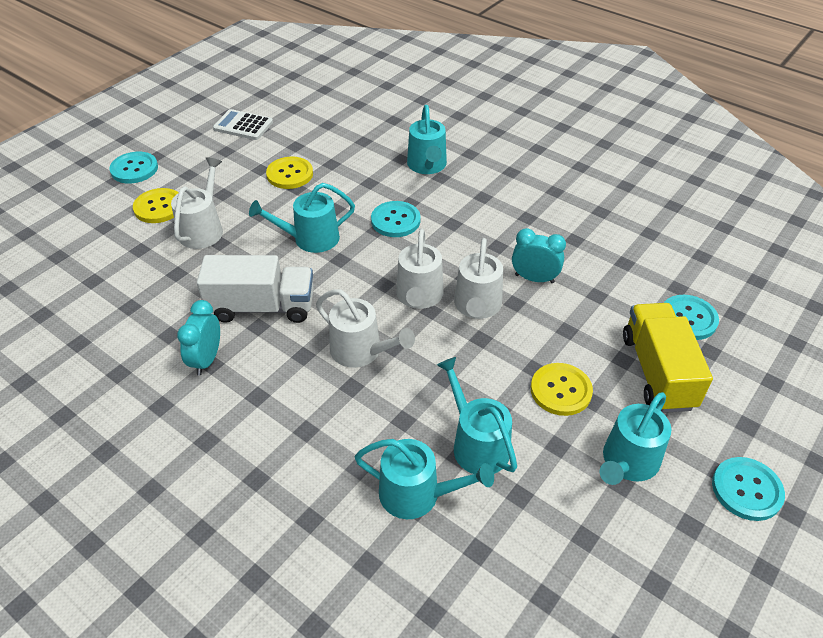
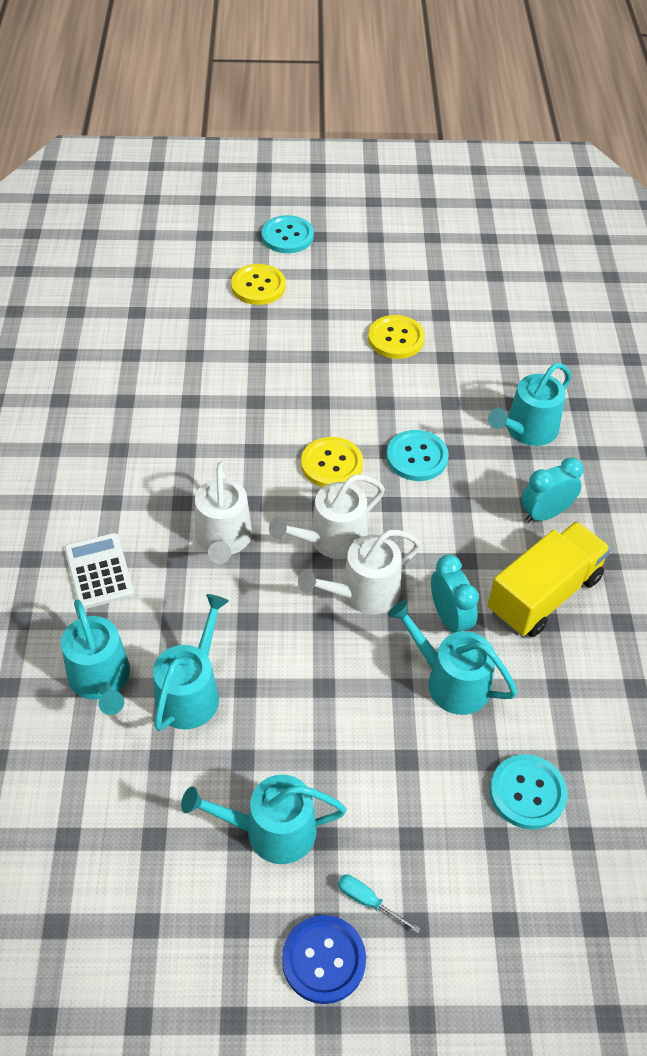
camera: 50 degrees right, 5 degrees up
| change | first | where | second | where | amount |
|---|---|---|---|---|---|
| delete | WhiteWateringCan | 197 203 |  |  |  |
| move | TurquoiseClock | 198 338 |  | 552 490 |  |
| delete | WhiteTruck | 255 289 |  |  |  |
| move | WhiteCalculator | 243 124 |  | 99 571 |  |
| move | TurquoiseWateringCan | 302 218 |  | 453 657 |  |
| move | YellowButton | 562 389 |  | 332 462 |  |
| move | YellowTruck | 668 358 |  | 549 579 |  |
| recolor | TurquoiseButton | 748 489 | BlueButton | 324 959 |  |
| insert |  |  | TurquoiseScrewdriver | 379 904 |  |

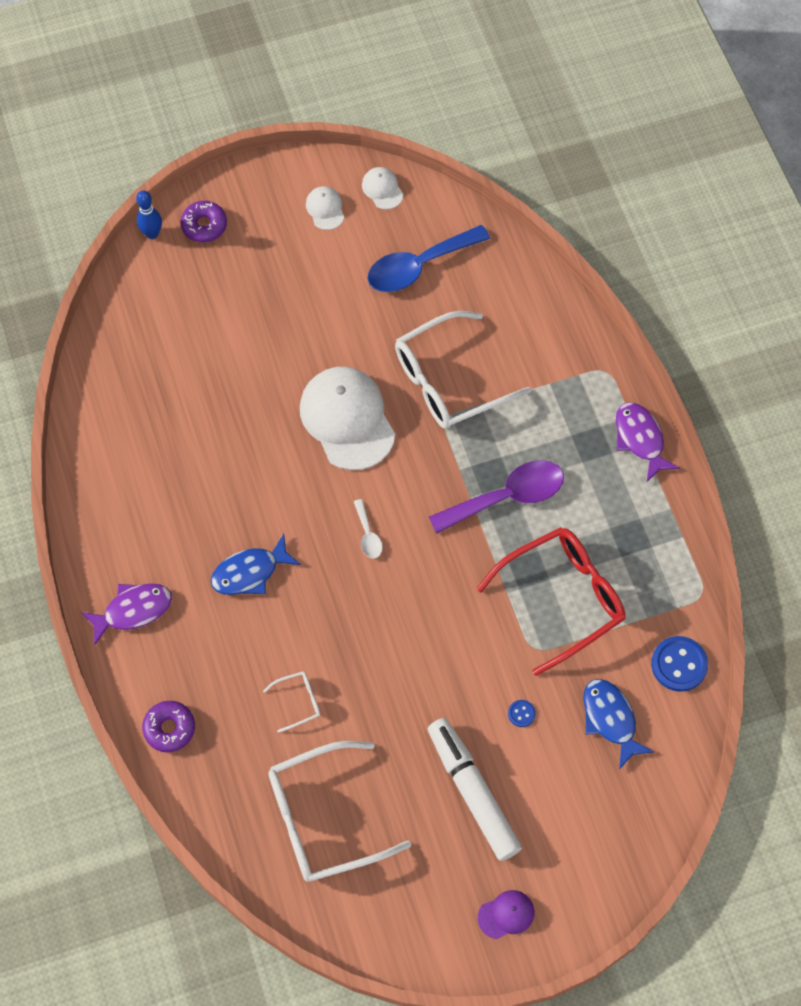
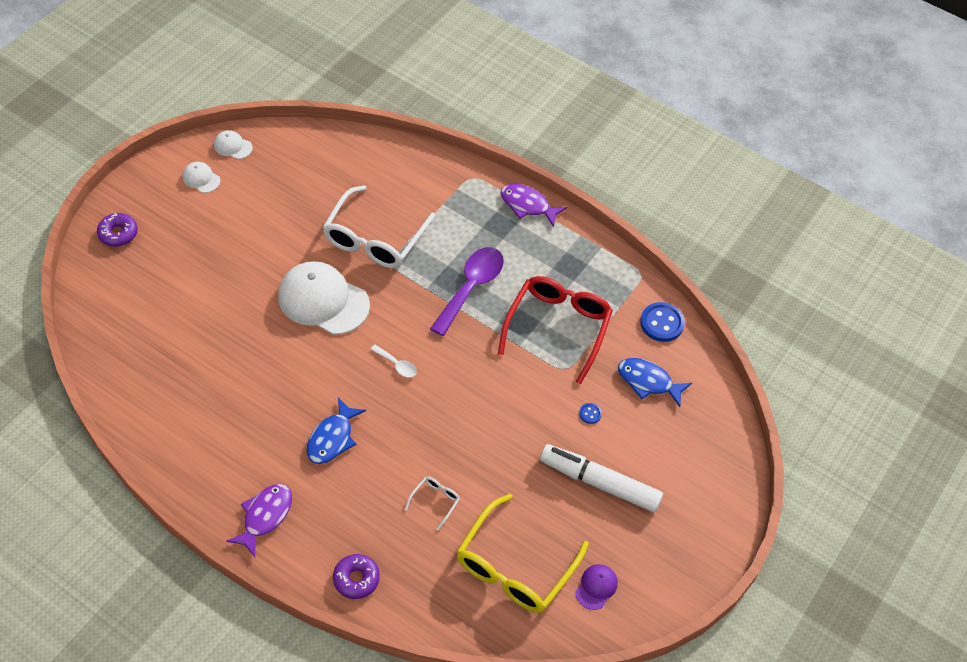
camera: 40 degrees left, 10 degrees down
| change | first | where | second | where | amount |
|---|---|---|---|---|---|
| delete | BlueBowlingPin | 149 214 |  |  |  |
| recolor | WhiteGlasses | 339 811 | YellowGlasses | 523 553 |  |
| delete | BlueSpoon | 429 258 |  |  |  |
| move | PurpleCap | 506 914 |  | 597 587 |  |

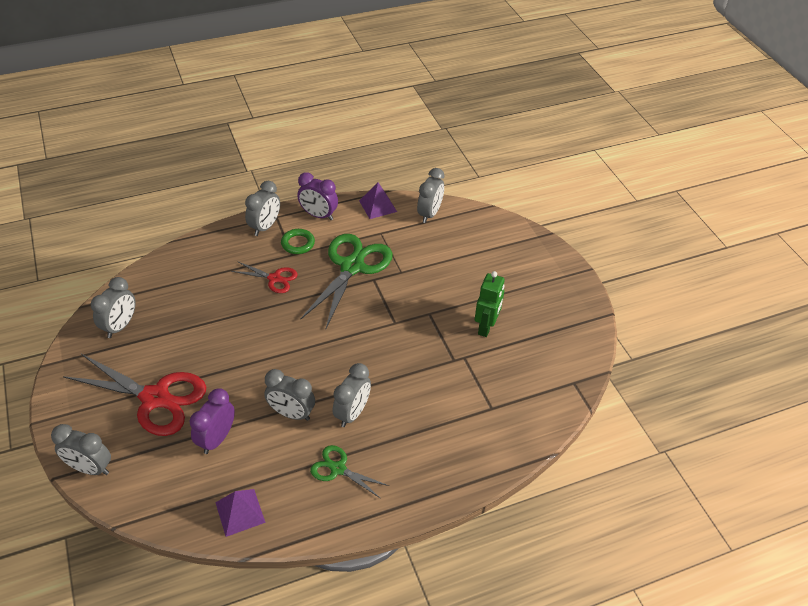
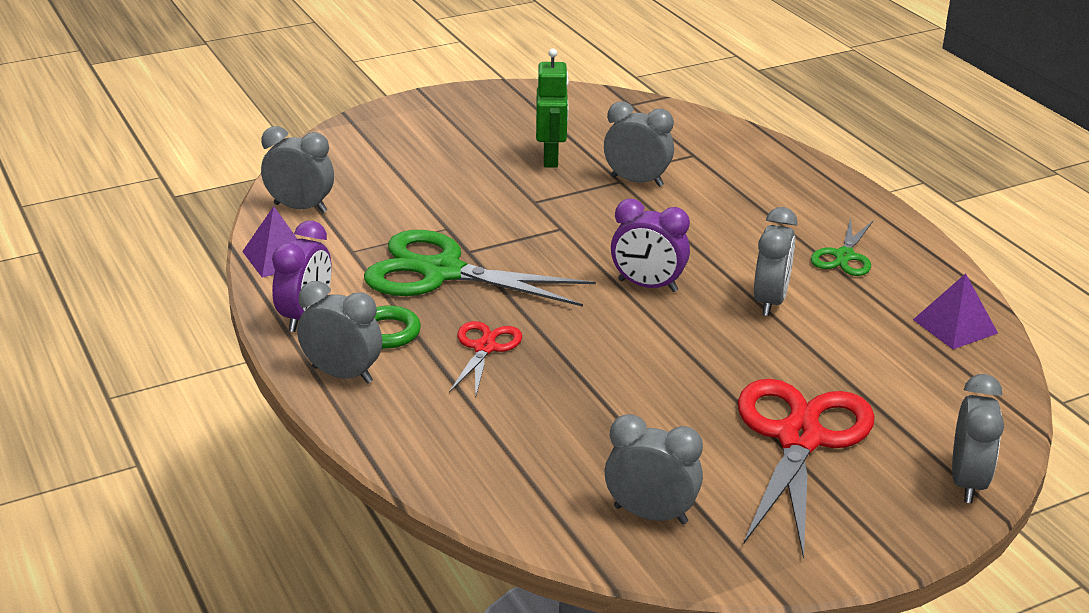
camera: 95 degrees left, 15 degrees down
| change | first | where | second | where | amount |
|---|---|---|---|---|---|
| move | PurpleClock | 212 421 |  | 650 245 |  |
| move | GreyClock | 351 395 |  | 639 144 |  |
| rotate | GreenRobot | 490 304 |  | 552 108 | 75 degrees clockwise |

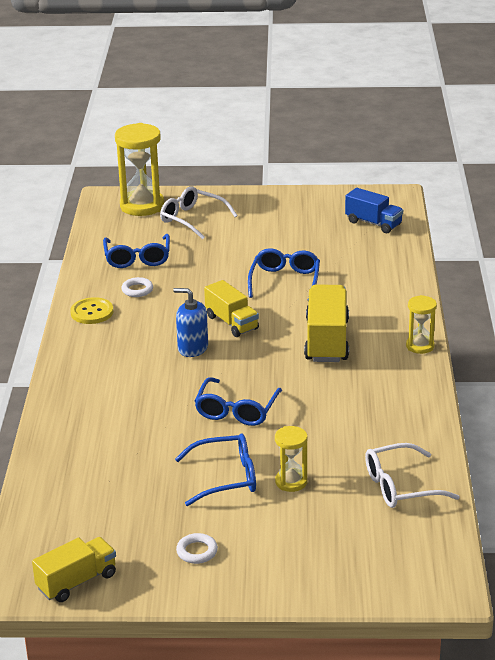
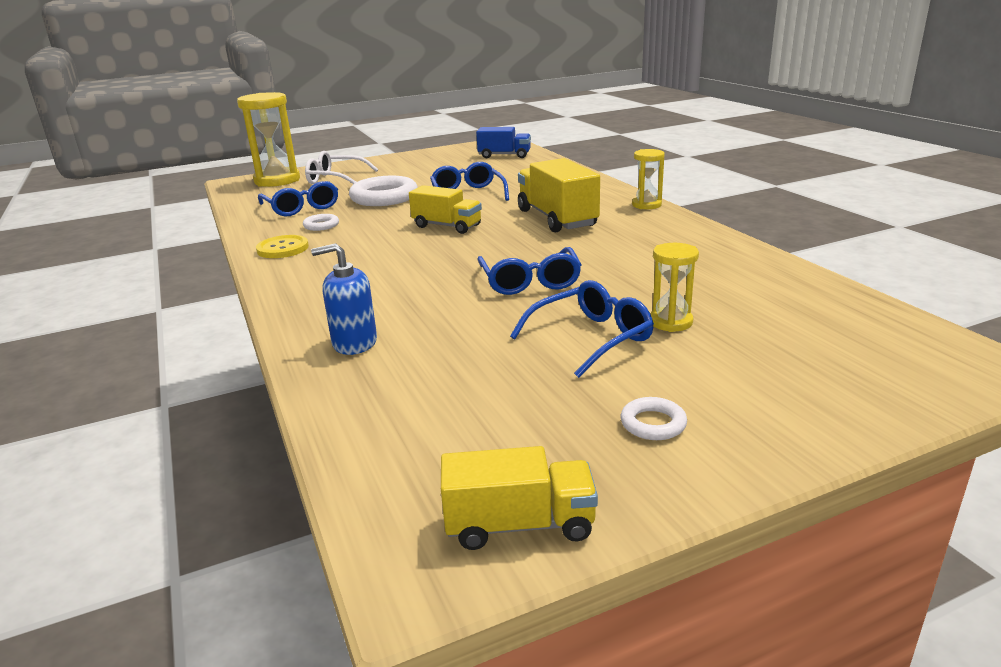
camera: 25 degrees left, 5 degrees down
| change | first | where | second | where | amount |
|---|---|---|---|---|---|
| rotate | YellowTruck | 74 569 |  | 519 498 | 60 degrees clockwise |
| move | BlueSoapDispenser | 190 322 |  | 344 299 |  |
| delete | WhiteGlasses | 412 475 |  |  |  |
| insert |  |  | WhiteRing | 383 191 |  |

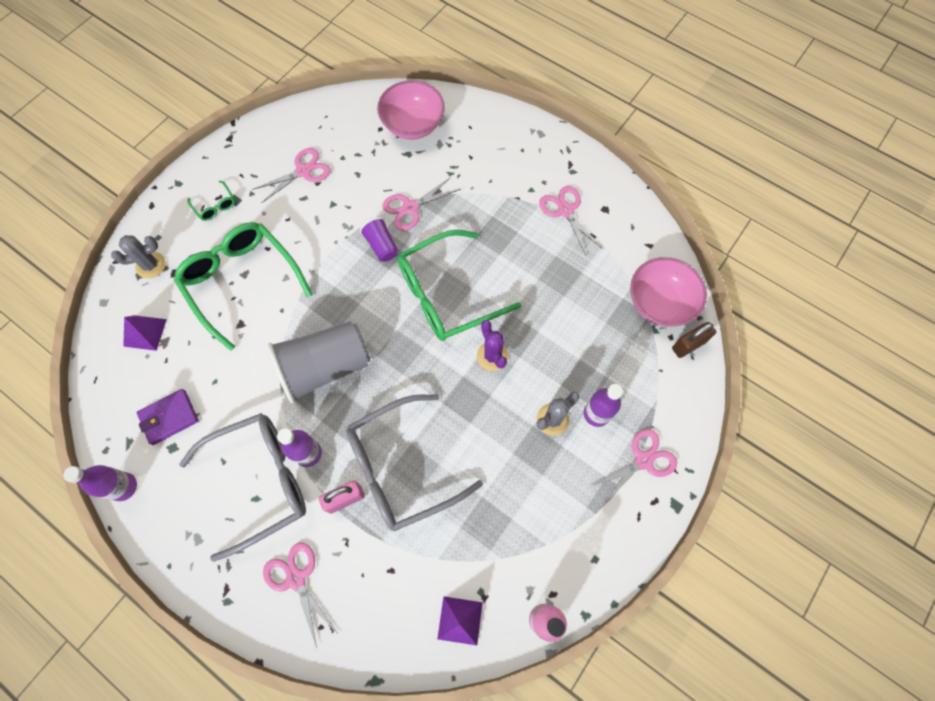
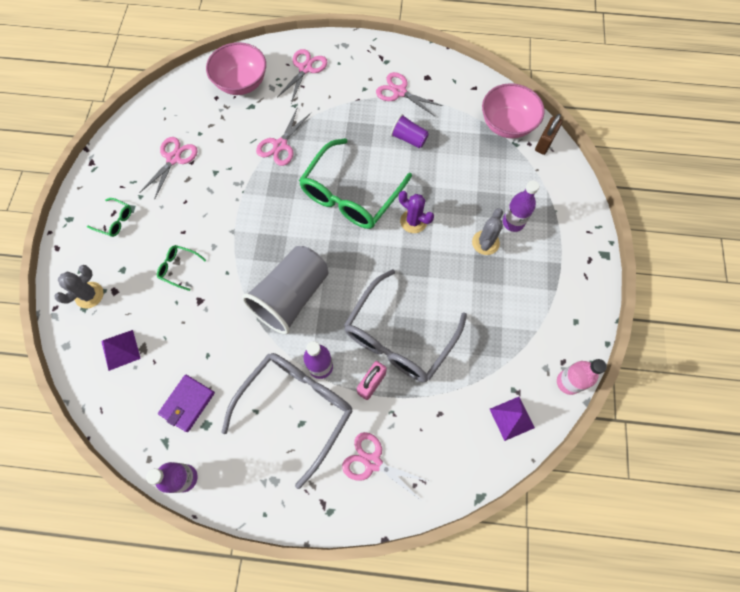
camera: 30 degrees left, 0 degrees up
| change | first | where | second | where | amount |
|---|---|---|---|---|---|
| resize | GreenGlasses | 243 286 |  | 181 268 | x0.41 |
| move | PurpleCup | 379 239 |  | 410 131 |  |
| move | PinkScissors | 633 467 |  | 302 76 |  |

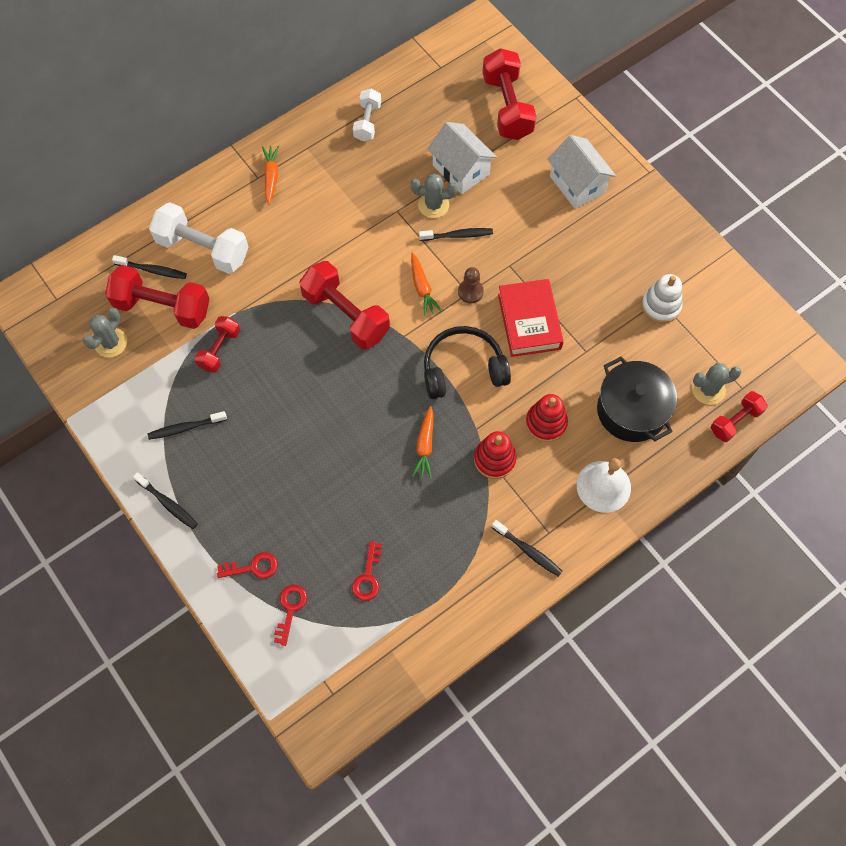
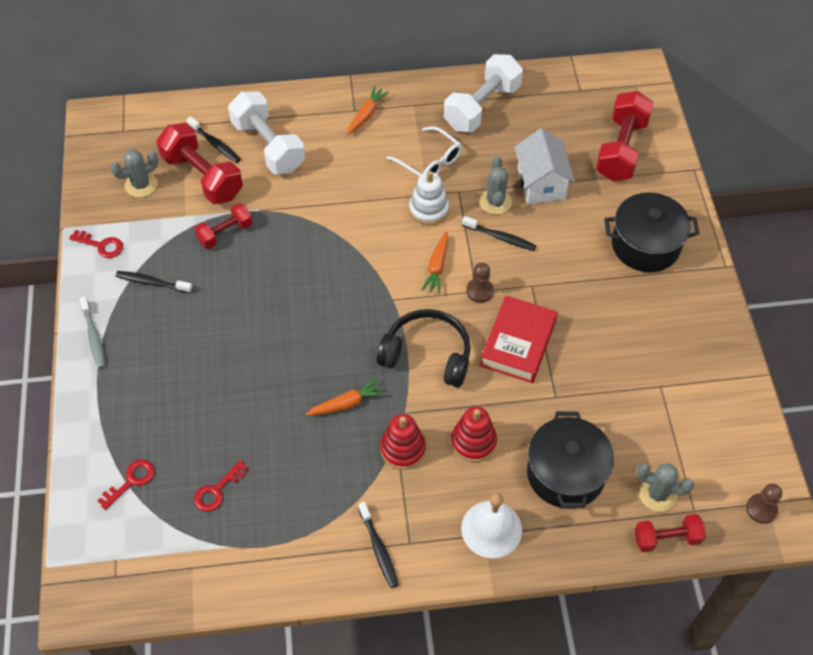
camera: 30 degrees right, 10 degrees down
| change | first | where | second | where | amount |
|---|---|---|---|---|---|
| recolor | BlackToothbrush | 165 500 | GreyToothbrush | 92 333 |  |
| move | RedKey | 247 565 |  | 96 244 |  |
| delete | RedDumbbell | 344 305 |  |  |  |
| resize | WhiteDumbbell | 367 115 |  | 483 93 | x1.74 |
| rotate | GreyCactus | 434 196 |  | 495 185 | 60 degrees clockwise |
| rotate | OrangeCarrot | 423 442 |  | 346 397 | 150 degrees counterclockwise |
| replace | WhiteHouse | 581 172 | BlackPot | 651 232 |  |
| move | WhiteStackingToy | 662 298 |  | 429 198 |  |
| insert |  |  | WhiteGlasses | 424 151 |  |
| insert |  |  | BrownPawn | 764 504 |  |

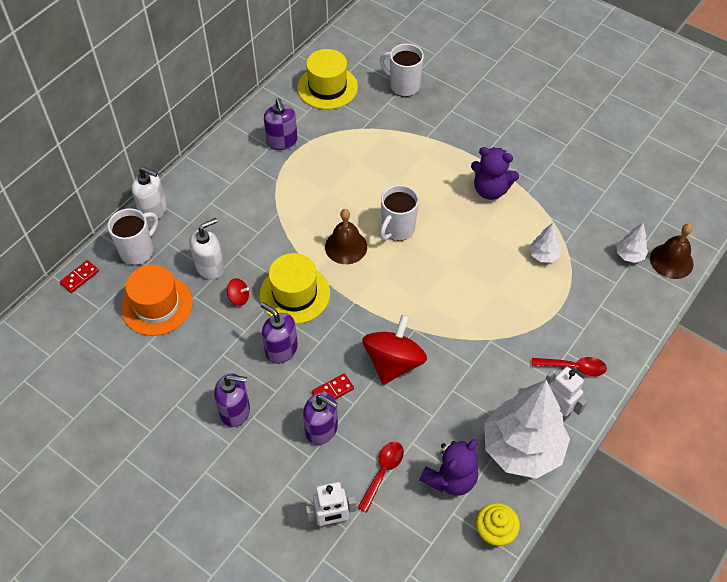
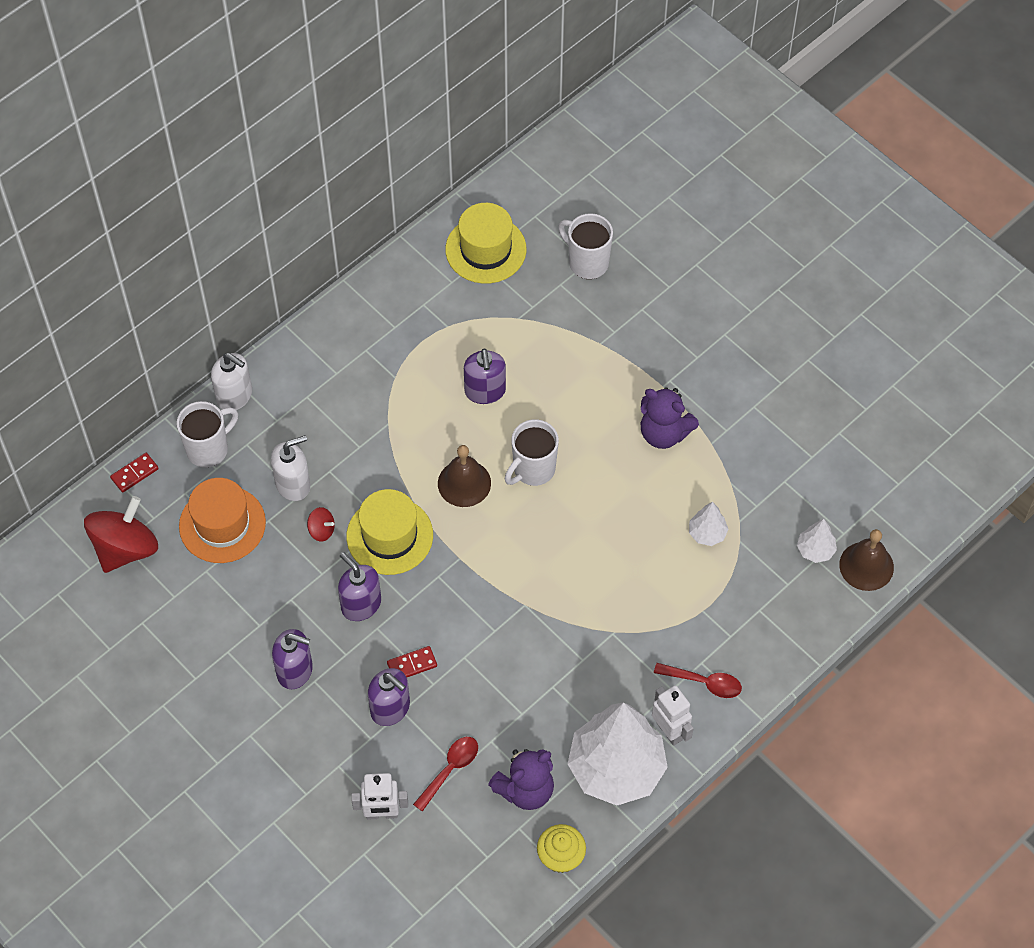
camera: 10 degrees right, 5 degrees up
| change | first | where | second | where | amount |
|---|---|---|---|---|---|
| move | PurpleSoapDispenser | 280 124 |  | 485 376 |  |
| move | RedSpinningTop | 394 349 |  | 121 534 |  |

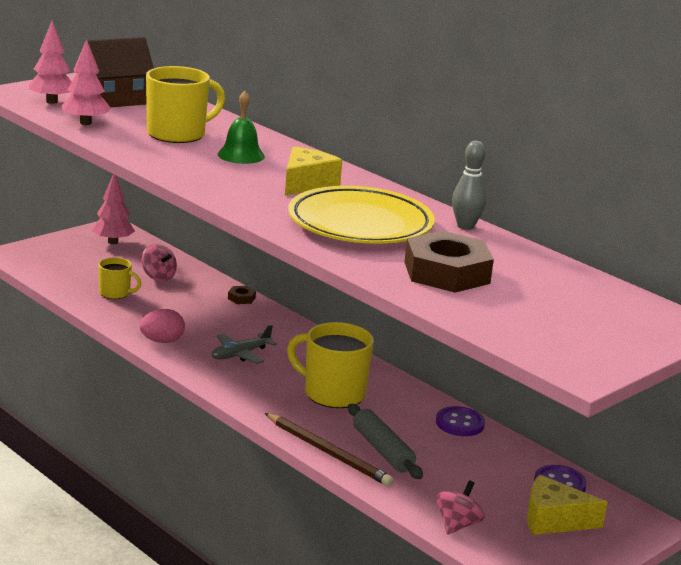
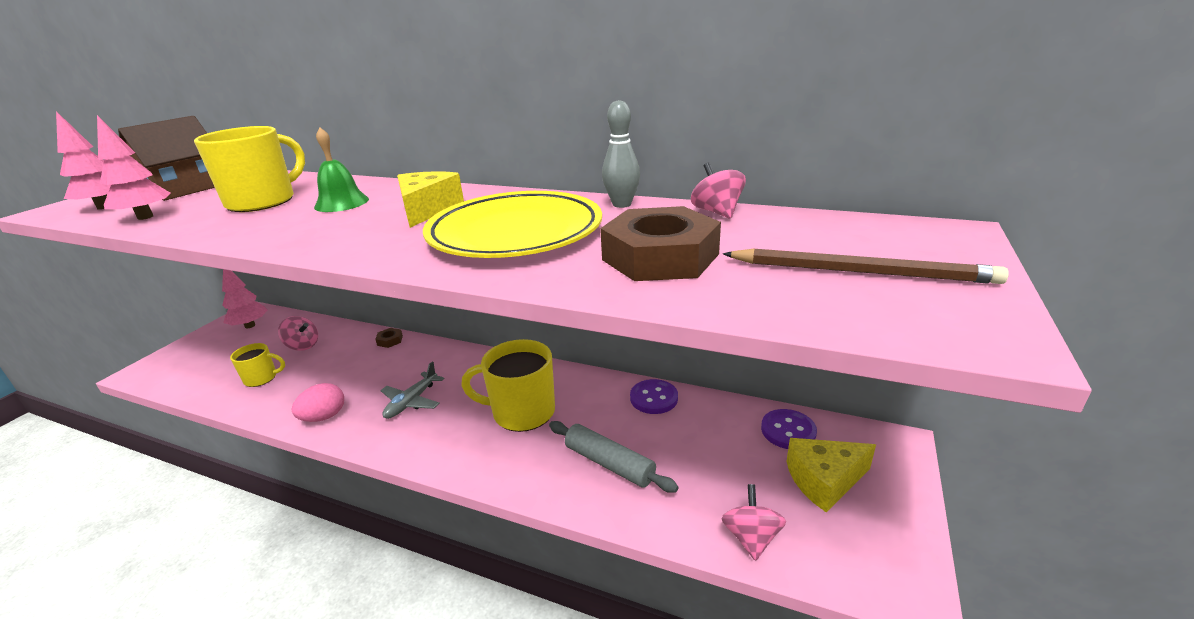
camera: 20 degrees left, 5 degrees up
| change | first | where | second | where | amount |
|---|---|---|---|---|---|
| move | BrownPencil | 329 449 |  | 866 266 |  |
| insert |  |  | PinkSpinningTop | 718 190 |  |

